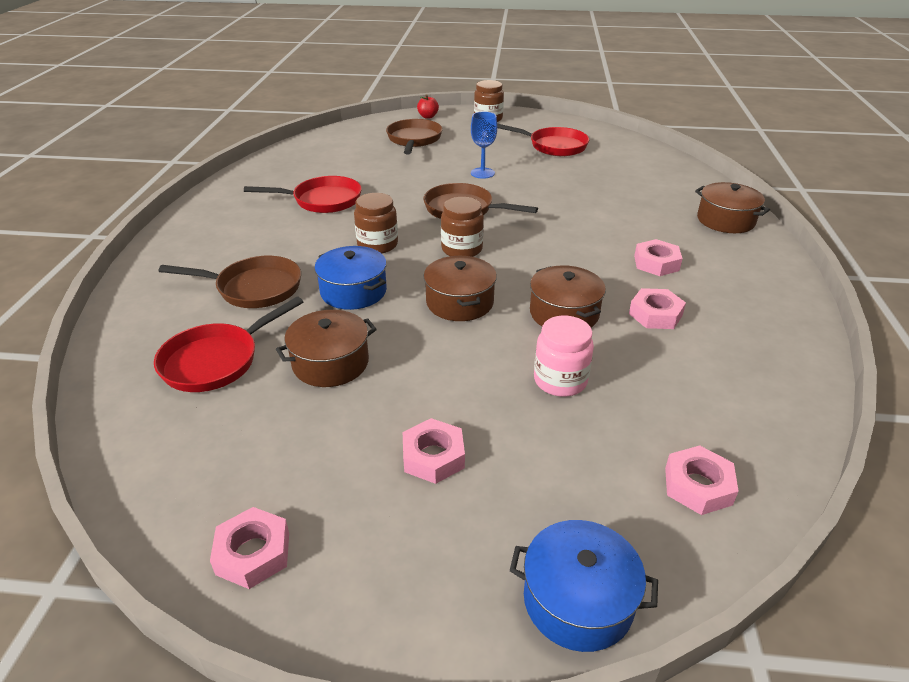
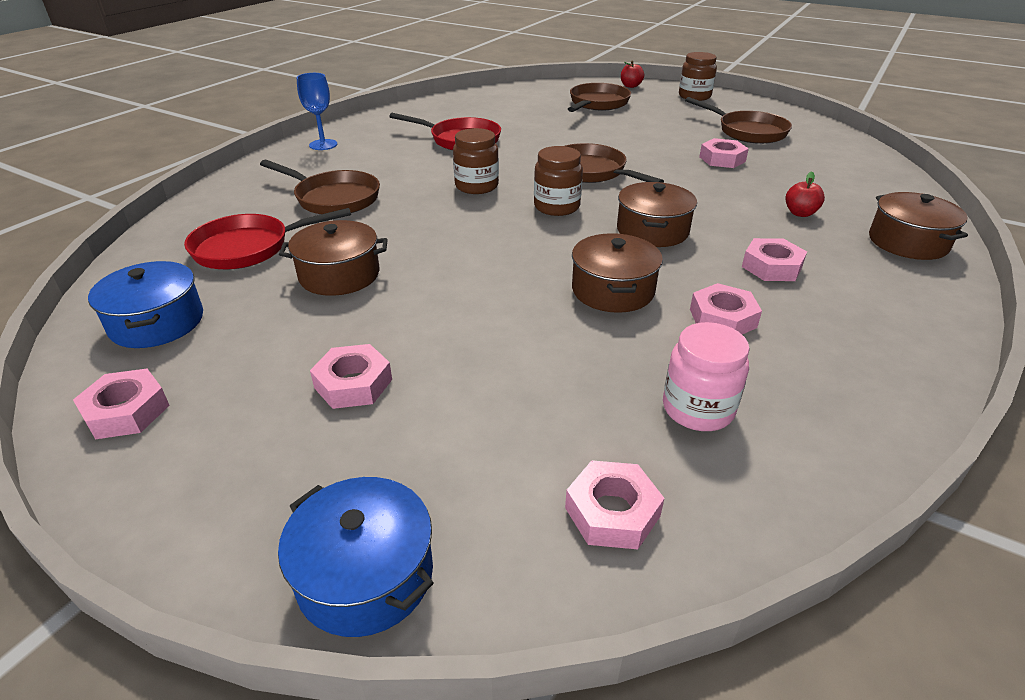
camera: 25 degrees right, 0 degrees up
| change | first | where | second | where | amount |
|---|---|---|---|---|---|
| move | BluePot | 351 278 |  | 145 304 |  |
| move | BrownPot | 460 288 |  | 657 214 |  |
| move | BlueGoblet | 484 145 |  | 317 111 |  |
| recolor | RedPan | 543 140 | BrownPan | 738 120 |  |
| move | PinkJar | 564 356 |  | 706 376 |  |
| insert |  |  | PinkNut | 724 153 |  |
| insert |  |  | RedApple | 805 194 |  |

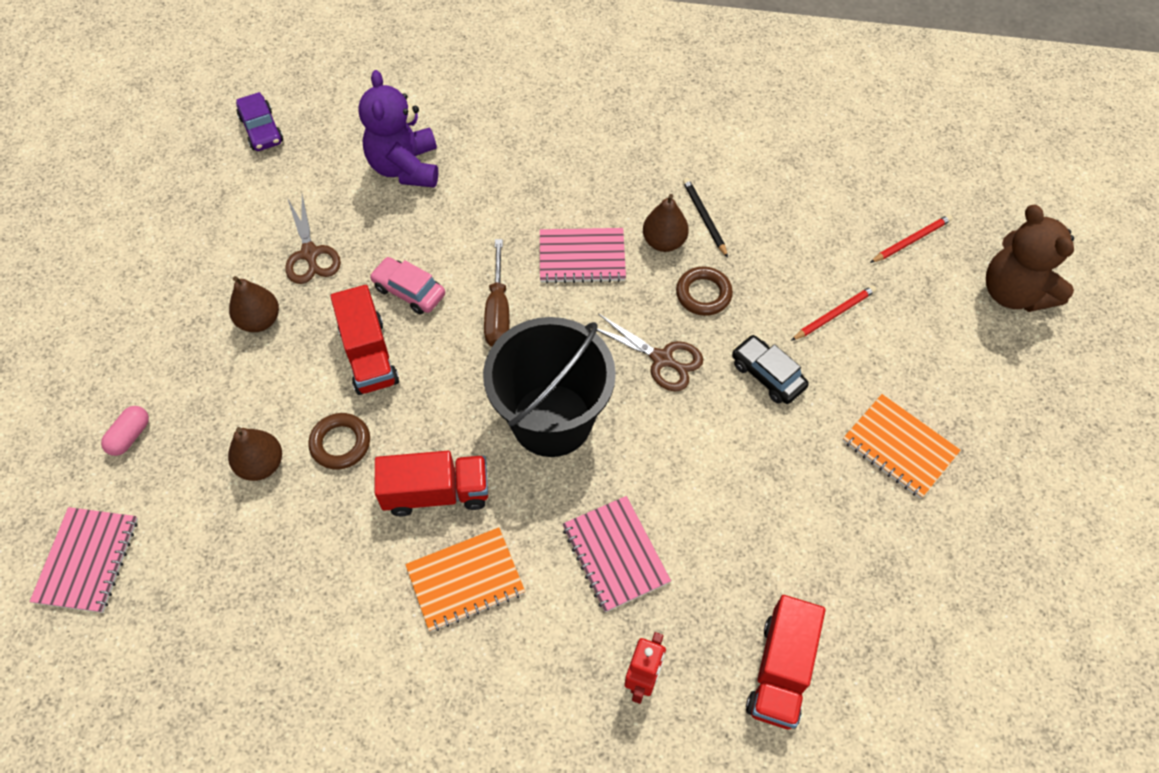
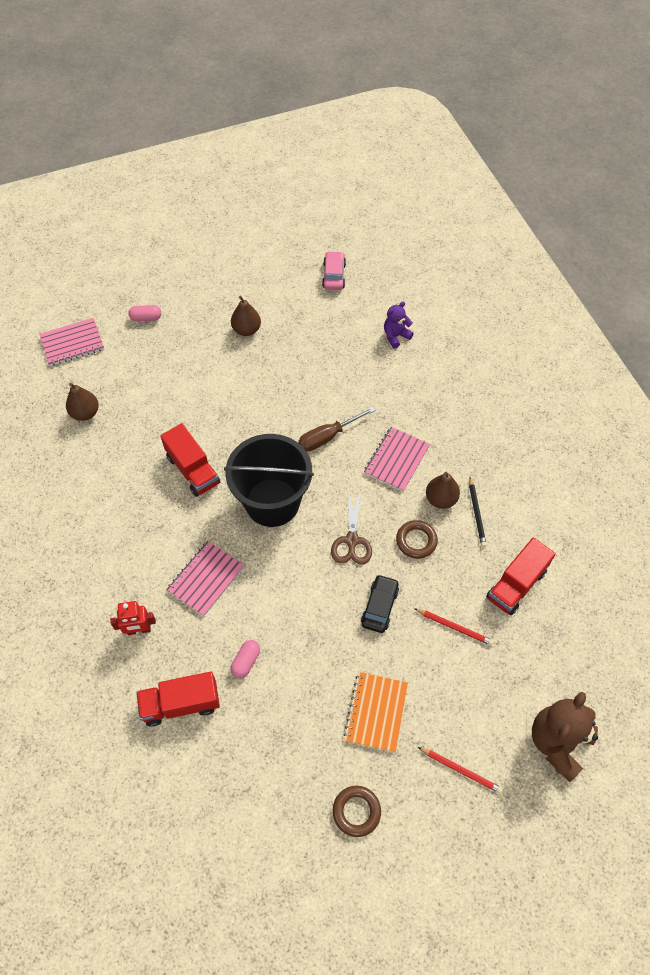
camera: 60 degrees right, 0 degrees up
| change | first | where | second | where | amount |
|---|---|---|---|---|---|
| move | BrownPear | 255 454 |  | 82 402 |  |
| delete | PurpleCar | 259 121 |  |  |  |
| delete | BrownScissors | 313 239 |  |  |  |
| move | BrownRing | 339 441 |  | 357 811 |  |
| move | RedTruck | 364 340 |  | 521 576 |  |
| resize | PurpleTeddyBear | 398 129 |  | 399 324 | x0.56 |
| move | PinkCar | 407 286 |  | 334 270 |  |
| delete | OrangeNotebook | 465 579 |  |  |  |
| rotate | PinkNotebook | 583 256 |  | 397 459 | 60 degrees clockwise |
| rotate | BlackPencil | 705 218 |  | 478 512 | 135 degrees clockwise |
| move | RedPencil | 911 239 |  | 460 770 |  |
| insert |  |  | PinkCapsule | 245 659 |  |

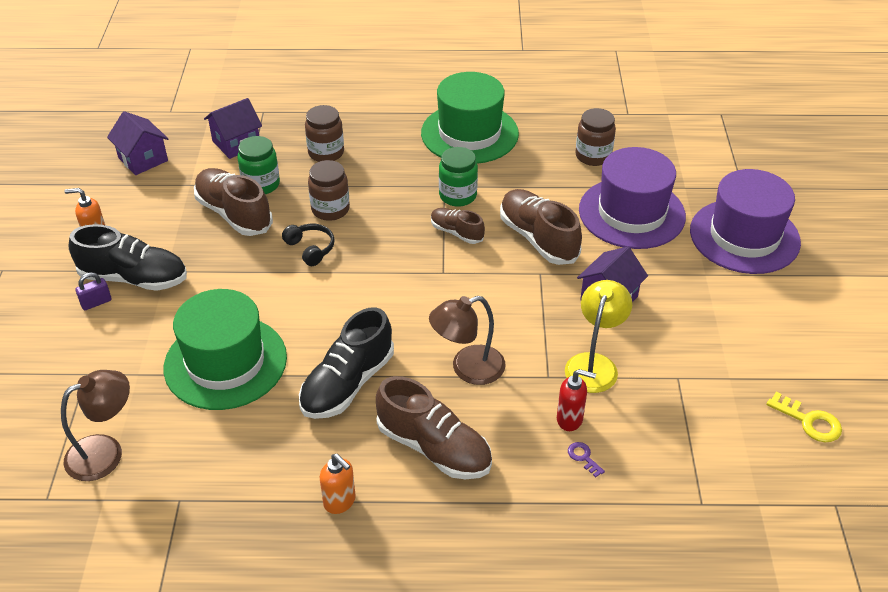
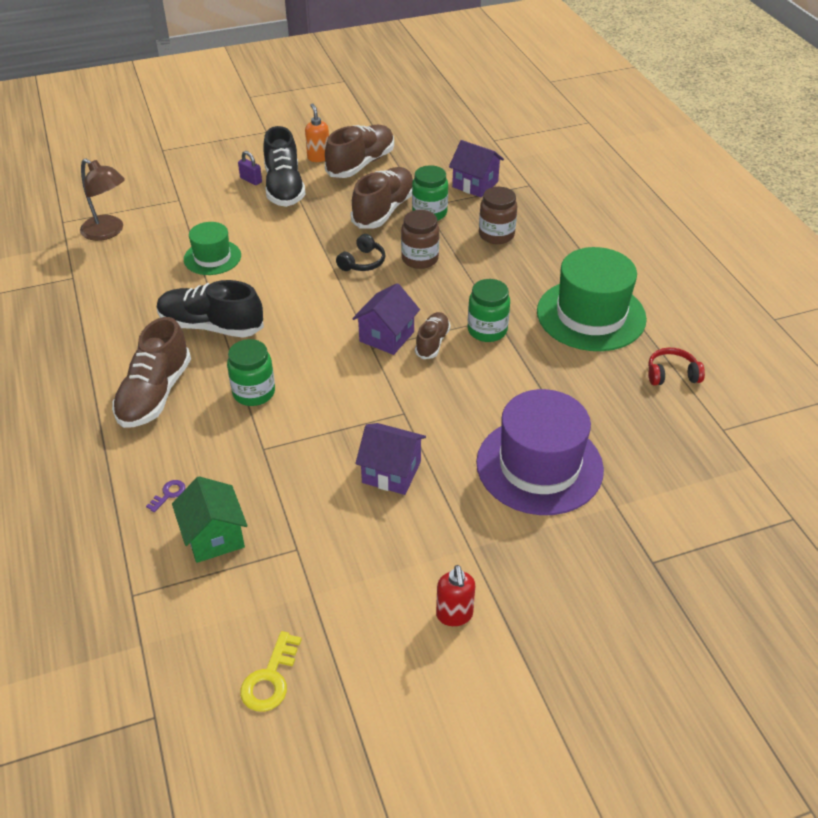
camera: 70 degrees right, 0 degrees up
| change | first | where | second | where | amount |
|---|---|---|---|---|---|
| move | PurpleHouse | 137 143 |  | 386 319 |  |
| resize | GreenHat | 225 349 |  | 212 248 | x0.56 |
| delete | OrangeSoapDispenser | 338 484 |  |  |  |
| replace | BrownLamp | 467 340 | GreenJar | 251 372 |  |
| move | BrownShoe | 541 227 |  | 359 151 |  |
| move | RedSoapDispenser | 576 400 |  | 455 595 |  |
| delete | YellowLamp | 598 336 |  |  |  |
| delete | BrownJar | 595 137 |  |  |  |
| delete | PurpleHat | 745 221 |  |  |  |
| insert |  |  | GreenHouse | 210 519 |  |
| insert |  |  | RedHeadphones | 676 366 |  |

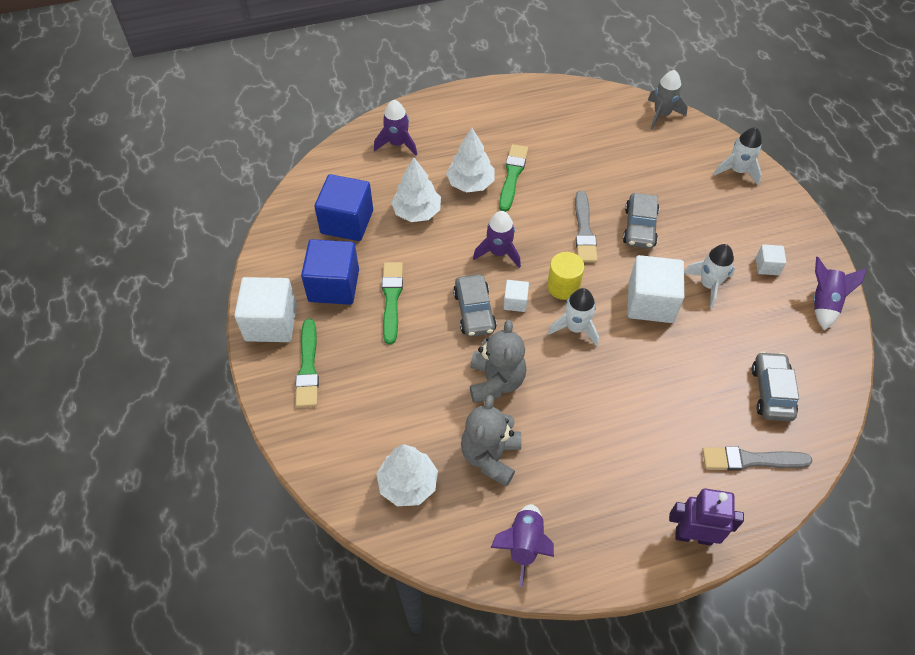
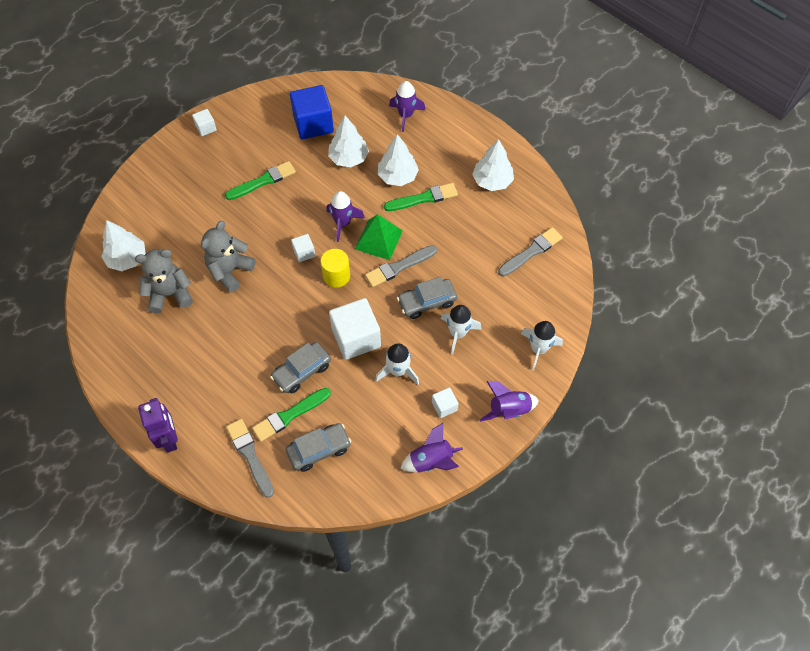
camera: 60 degrees right, 5 degrees up
| change | first | where | second | where | amount |
|---|---|---|---|---|---|
| resize | WhiteCube | 265 309 |  | 204 122 | x0.48 |
| move | GreenBrush | 307 363 |  | 291 415 |  |
| delete | BlueCube | 330 272 |  |  |  |
| move | GreyCar | 475 305 |  | 300 367 |  |
| rotate | GreyTeddyBear | 498 361 |  | 228 256 | 150 degrees clockwise |
| move | PurpleRocket | 522 545 |  | 509 401 |  |
| move | WhiteRocket | 573 317 |  | 461 330 |  |
| delete | GreyRocket | 668 100 |  |  |  |
| insert |  |  | GreenPyramid | 379 237 |  |
| insert |  |  | WhiteTree | 493 165 |  |
| insert |  |  | GreyBrush | 530 251 |  |

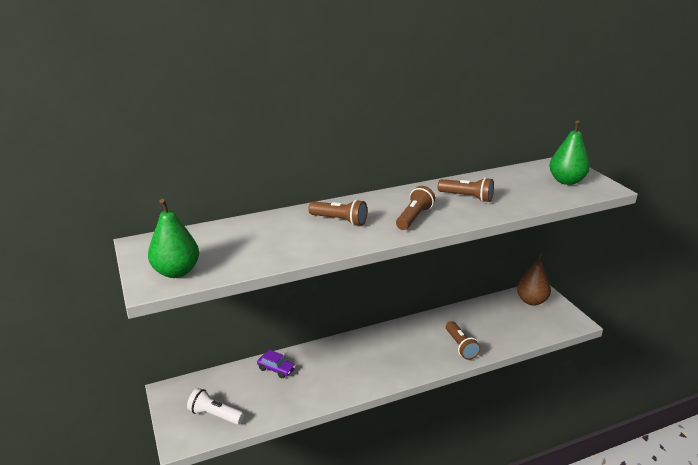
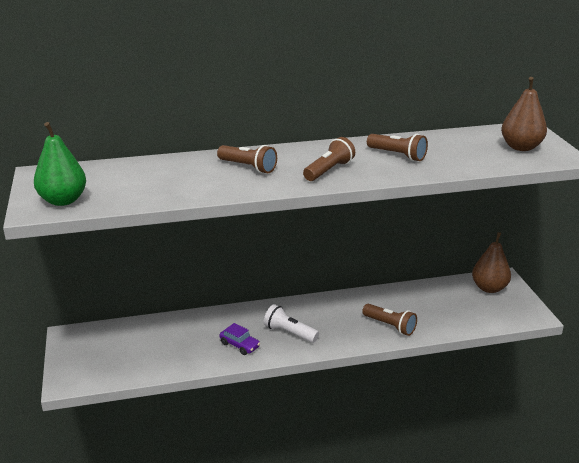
camera: 10 degrees right, 0 degrees up
| change | first | where | second | where | amount |
|---|---|---|---|---|---|
| move | WhiteFlashlight | 215 406 |  | 291 323 |  |
| move | PurpleCar | 276 364 |  | 239 339 |  |
| rotate | BrownFlashlight | 463 340 |  | 389 320 | 45 degrees counterclockwise |
| recolor | GreenPear | 569 152 | BrownPear | 524 114 |  |

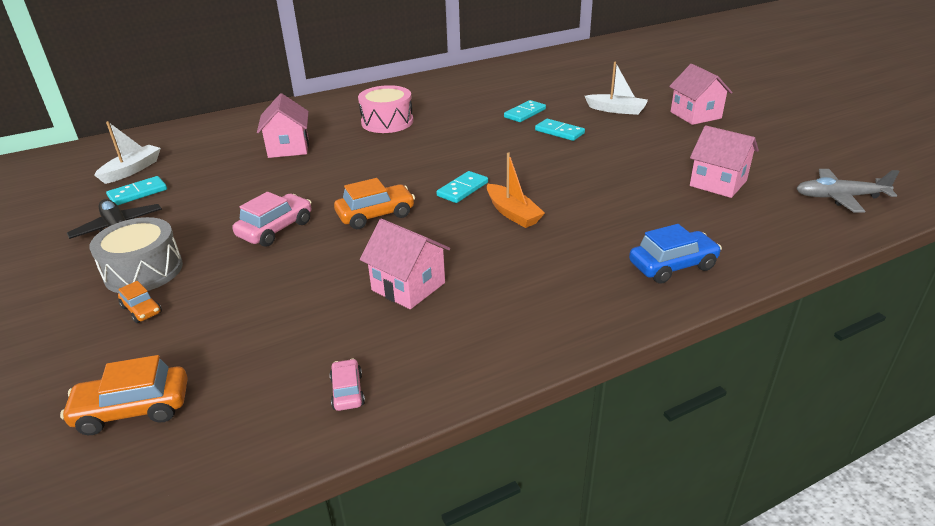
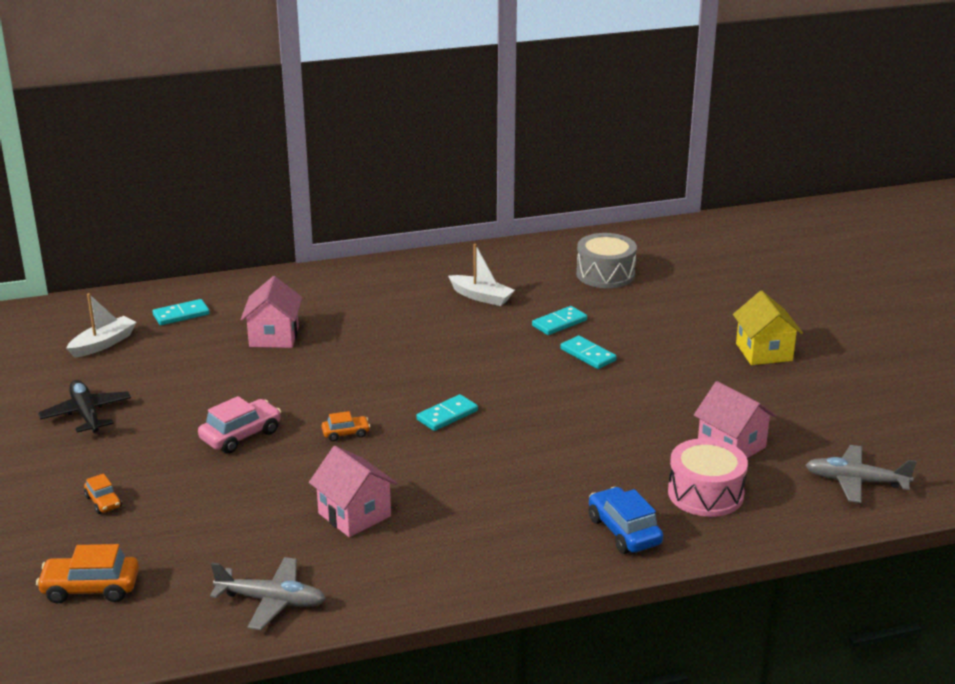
camera: 10 degrees right, 5 degrees down
| change | first | where | second | where | amount |
|---|---|---|---|---|---|
| move | GreyDrum | 136 255 |  | 606 260 |  |
| move | TurquoiseDomino | 136 190 |  | 181 312 |  |
| replace | PinkCar | 347 385 | GreyPlane | 268 593 |  |
| resize | OrangeCar | 374 203 |  | 345 426 | x0.58 |
| move | PinkDrum | 385 109 |  | 708 477 |  |
| delete | OrangeBoat | 516 190 |  |  |  |
| move | WhiteBoat | 616 88 |  | 481 275 |  |
| rotate | BlueCar | 675 254 |  | 626 520 | 105 degrees counterclockwise |
| recolor | PinkHouse | 700 94 | YellowHouse | 768 328 |  |

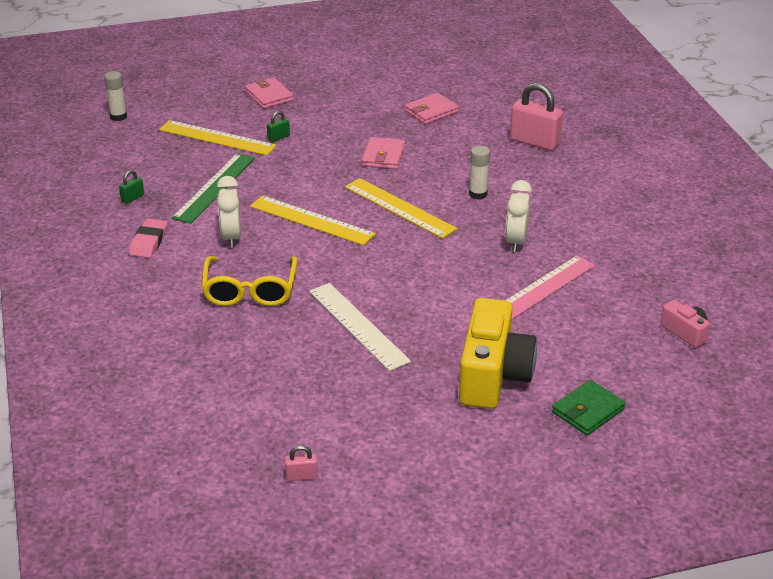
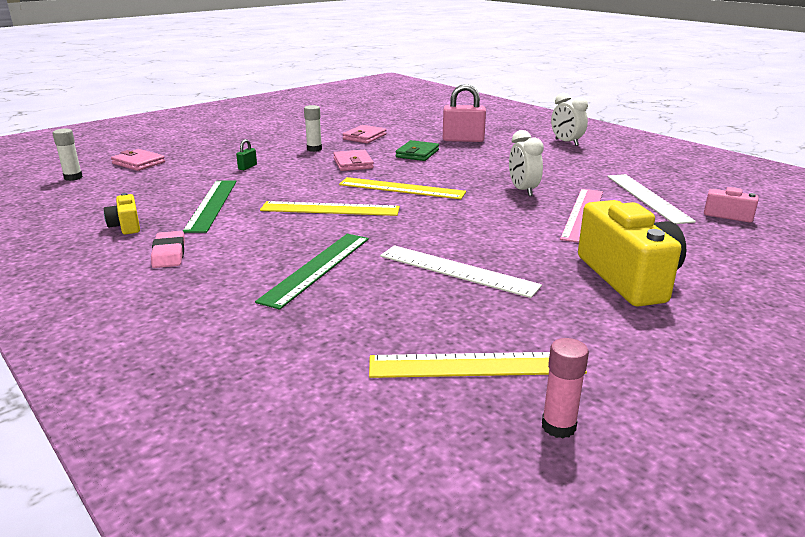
camera: 25 degrees left, 10 degrees down
| change | first | where | second | where | amount |
|---|---|---|---|---|---|
| replace | GreenPadlock | 131 187 | YellowCamera | 122 214 |  |
| move | YellowRuler | 218 137 |  | 478 365 |  |
| replace | YellowGlasses | 249 281 | GreenRuler | 312 272 |  |
| move | WhiteClock | 229 212 |  | 569 119 |  |
| move | PinkWallet | 269 93 |  | 138 160 |  |
| replace | PinkPadlock | 301 463 | PinkGlueStick | 565 388 |  |
| move | WhiteGlueStick | 479 173 |  | 313 128 |  |
| move | GreenWallet | 589 407 |  | 417 150 |  |
| insert |  |  | WhiteRuler | 651 199 |  |

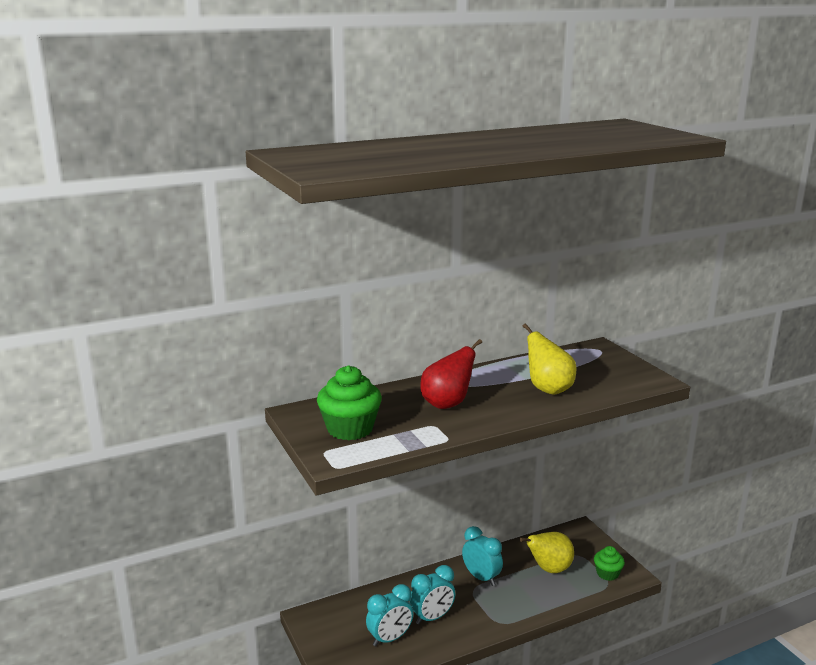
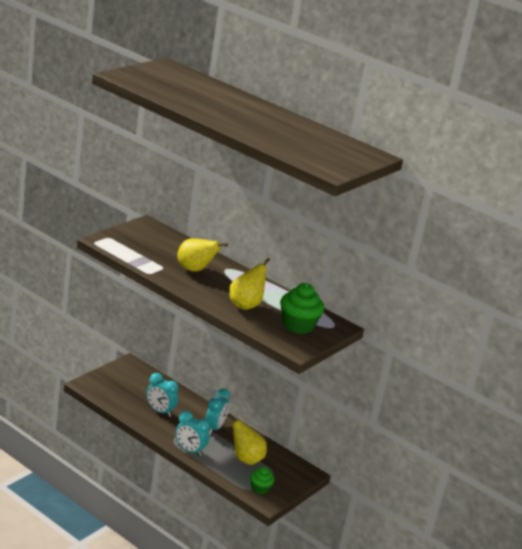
camera: 60 degrees right, 5 degrees up
| change | first | where | second | where | amount |
|---|---|---|---|---|---|
| move | GreenCupcake | 349 403 |  | 302 308 |  |
| move | TurquoiseClock | 389 615 |  | 193 433 |  |
| recolor | RedPear | 451 374 | YellowPear | 202 255 |  |

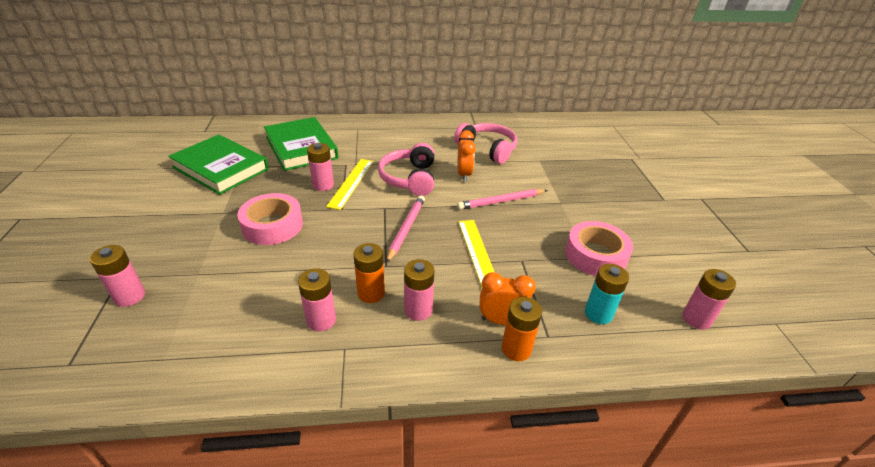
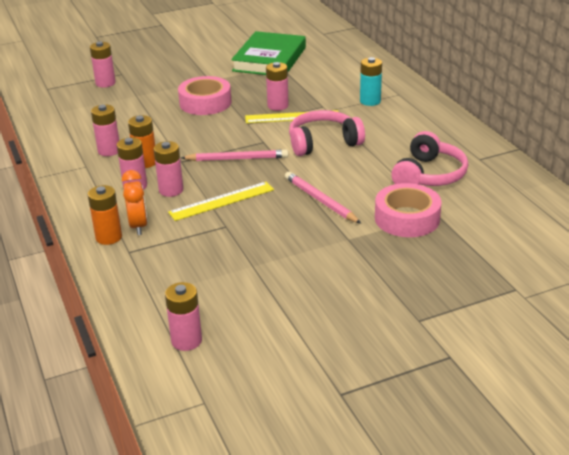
camera: 75 degrees right, 5 degrees down
| change | first | where | second | where | amount |
|---|---|---|---|---|---|
| delete | GreenBook | 301 144 |  |  |  |
| delete | OrangeClock | 467 156 |  |  |  |
| move | PinkTape | 599 248 |  | 408 210 |  |
| move | TurquoiseBattery | 607 294 |  | 371 81 |  |
| insert |  |  | PinkBattery | 168 169 |  |

